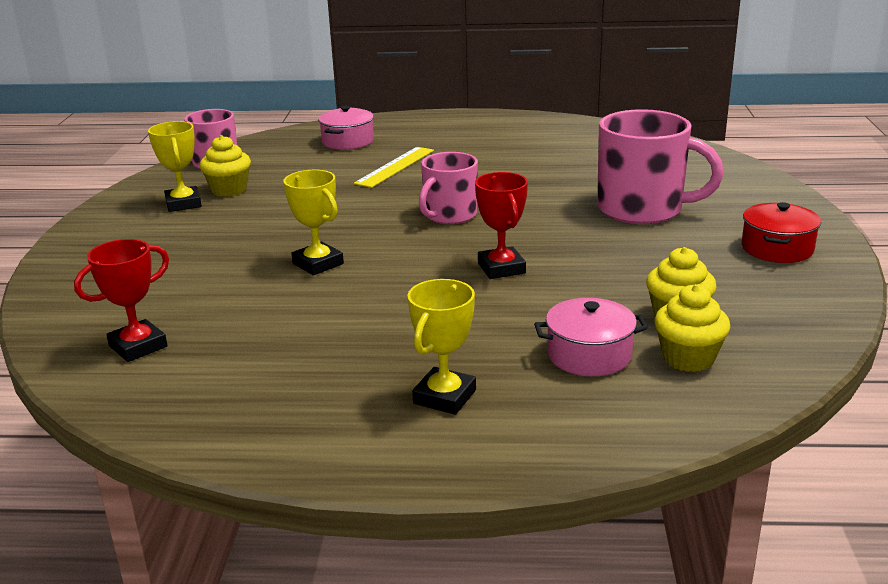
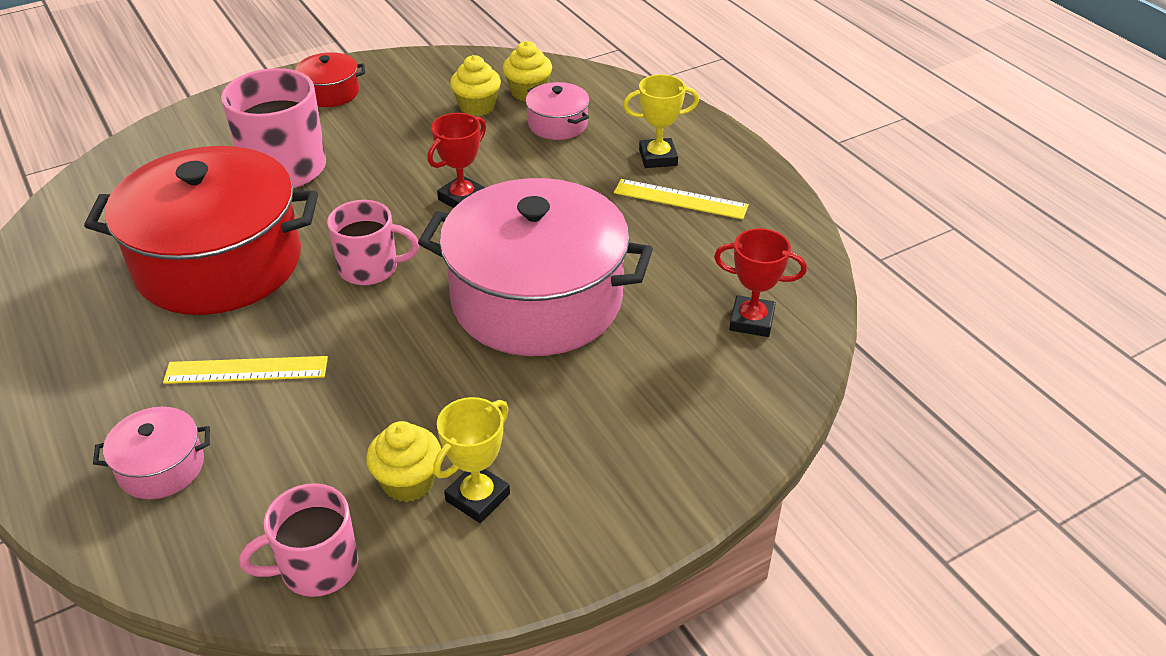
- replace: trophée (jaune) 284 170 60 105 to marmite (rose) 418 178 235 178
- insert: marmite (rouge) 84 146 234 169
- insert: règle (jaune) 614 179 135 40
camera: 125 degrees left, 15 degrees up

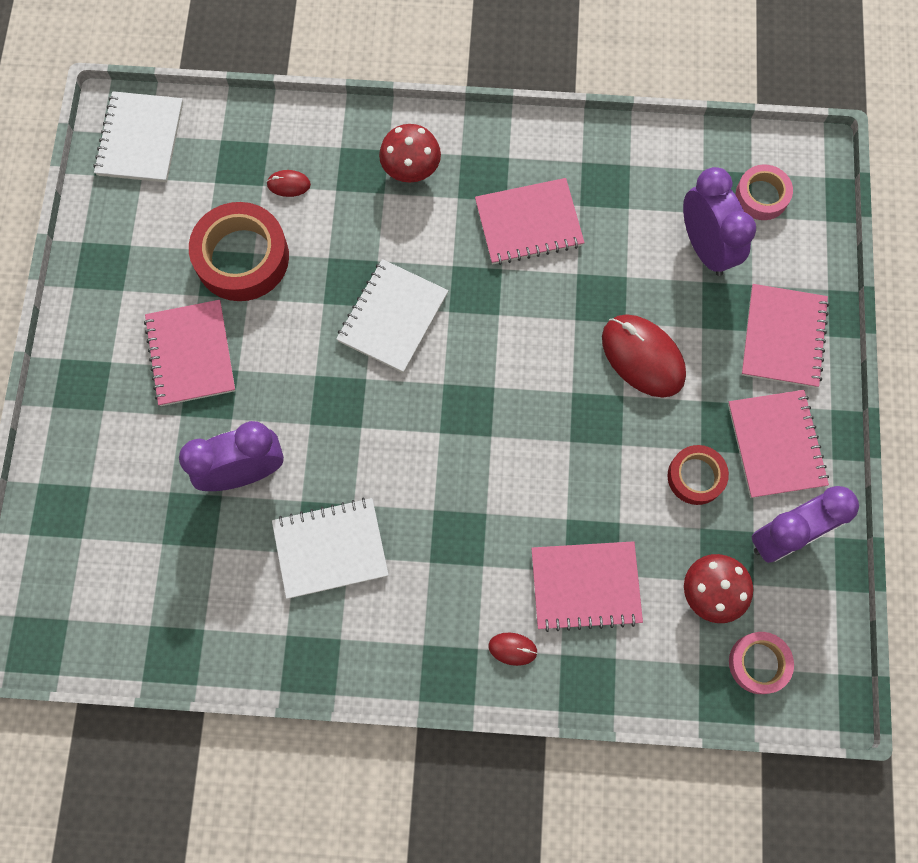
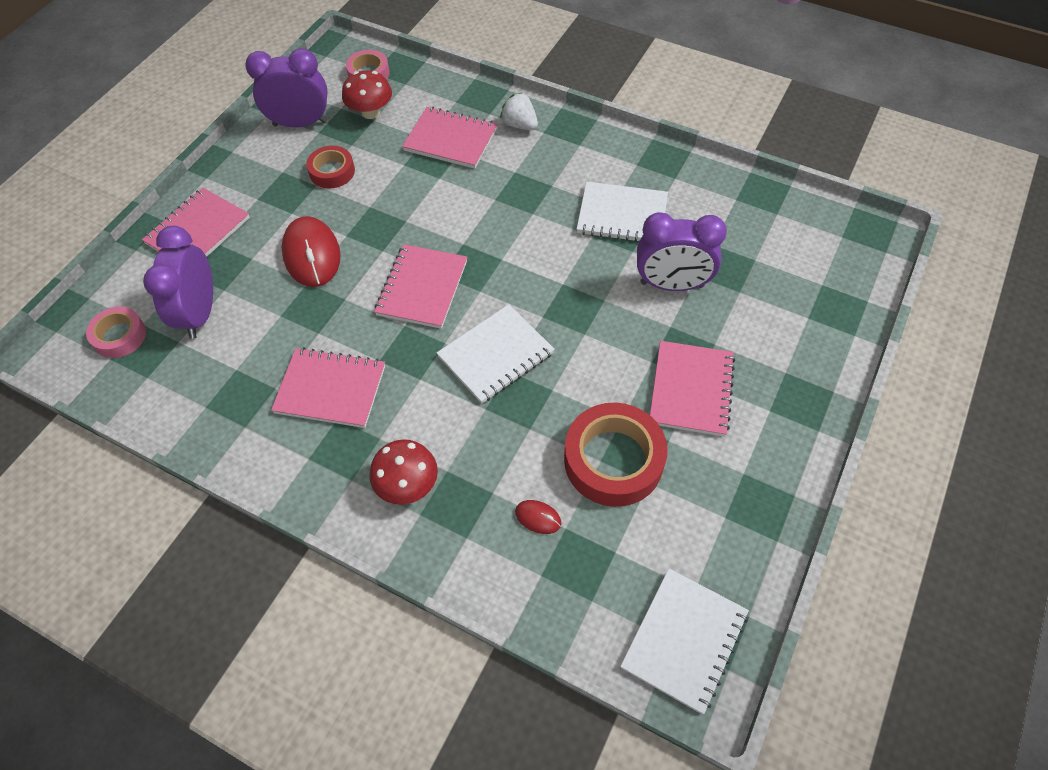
- move: carnet (rose) 728 390 101 108 to 374 244 93 85
- replace: souris (rouge) 489 632 49 34 to fraise (blanc) 500 92 38 38
camera: 155 degrees left, 15 degrees down

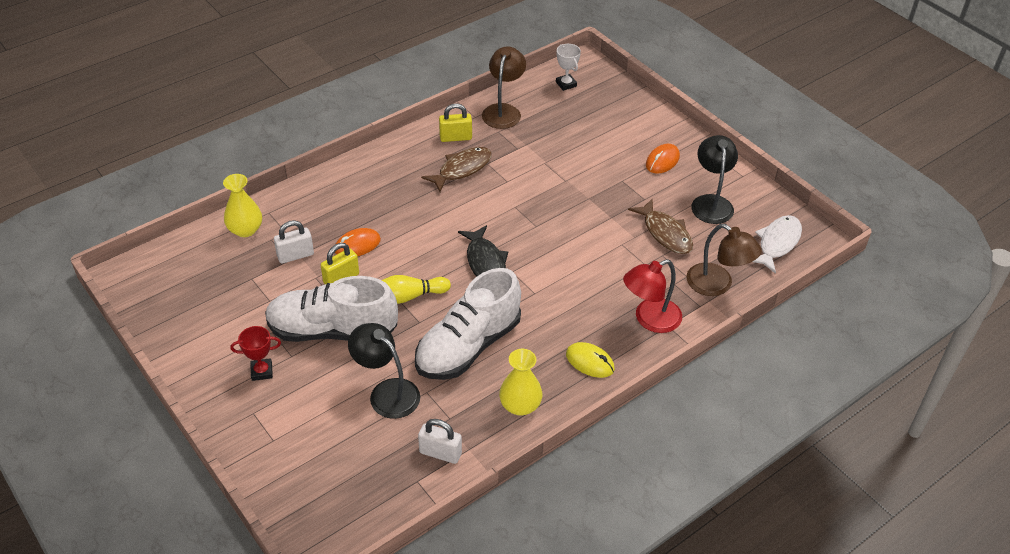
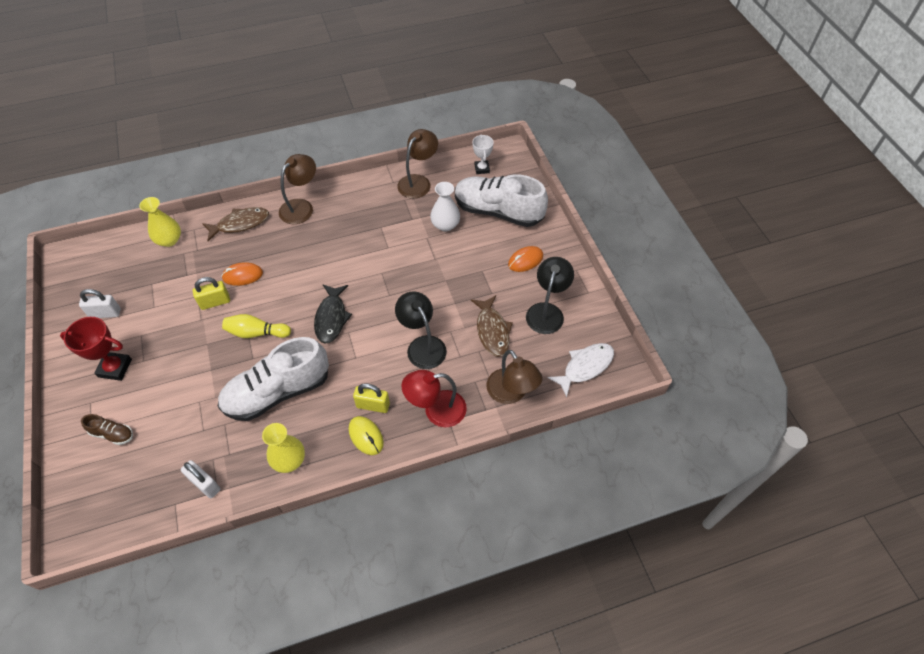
- move: cadenas (jaune) 439 103 33 39 to 353 383 37 30
- move: poisson (marron) 421 147 71 45 to 202 207 67 34
- move: cadenas (blanc) 274 220 40 44 to 79 289 42 29
- move: chaussure (blanc) 265 276 133 66 to 455 174 93 53
- move: lampe (noir) 348 323 72 96 to 395 291 52 78
- resize: trophée (rouge) 231 326 50 55 = 60 317 72 64 x1.52
- insert: lampe (marron) 279 154 37 70
- insert: vase (blanc) 430 182 30 50
- insert: chaussure (marron) 81 414 52 31
camera: 20 degrees right, 10 degrees up

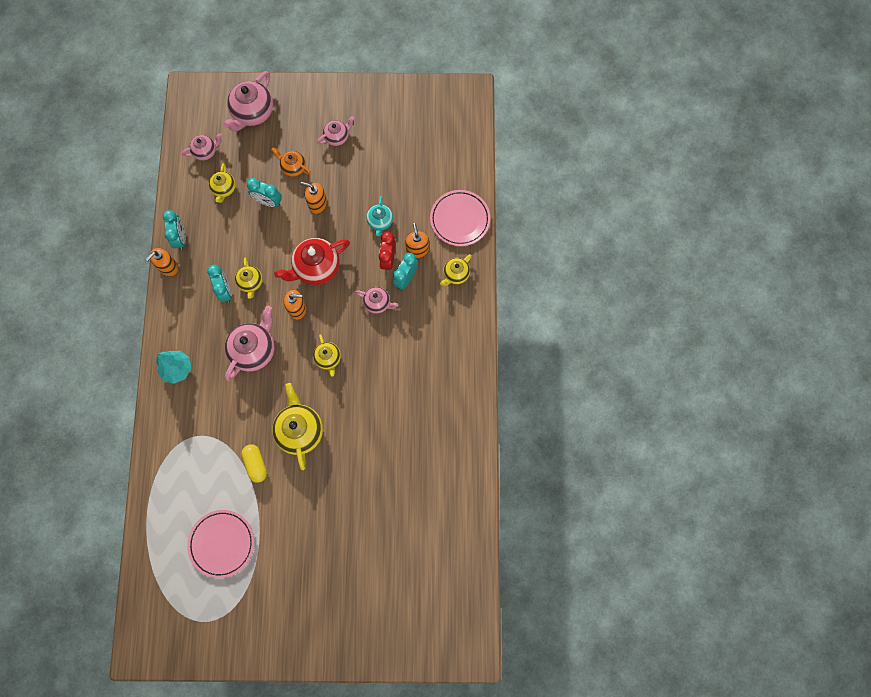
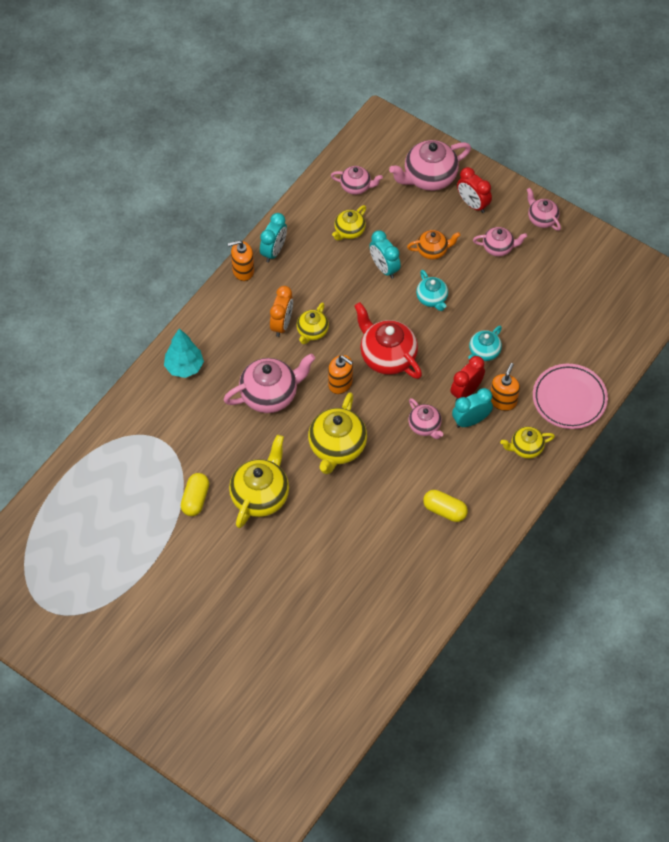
- rotate: théière (orange) 271 147 40 30 = 407 230 53 29 105 degrees clockwise
- replace: distributeur de savon (orange) 301 182 26 32 to théière (turquoise) 416 270 32 41
- rotate: théière (rouge) 274 238 76 47 = 354 302 68 77 45 degrees clockwise
- recolor: réveil (turquoise) 207 265 25 38 to réveil (orange) 270 286 23 51
- resize: théière (jaune) 313 334 28 43 = 308 393 59 81 x1.76
- delete: assiette (rose) 187 510 67 68
- insert: réveil (rouge) 457 167 35 46
- insert: théière (rose) 527 188 34 43
- insert: gélule (jaune) 423 490 45 32
camera: 35 degrees right, 15 degrees down

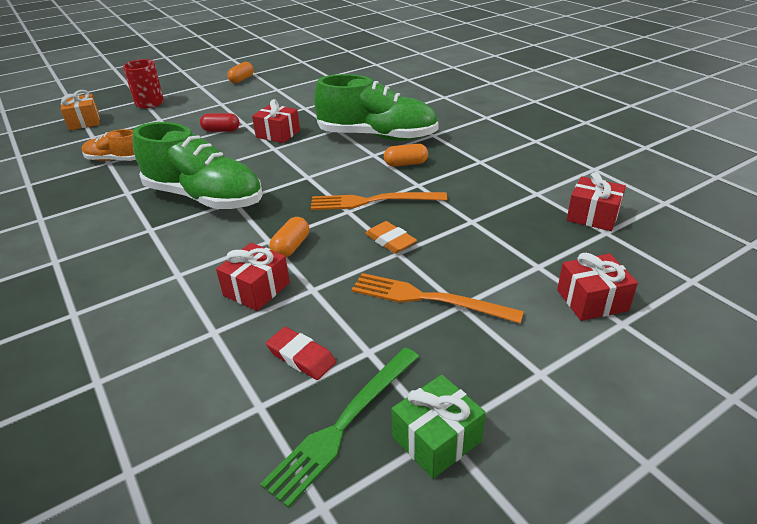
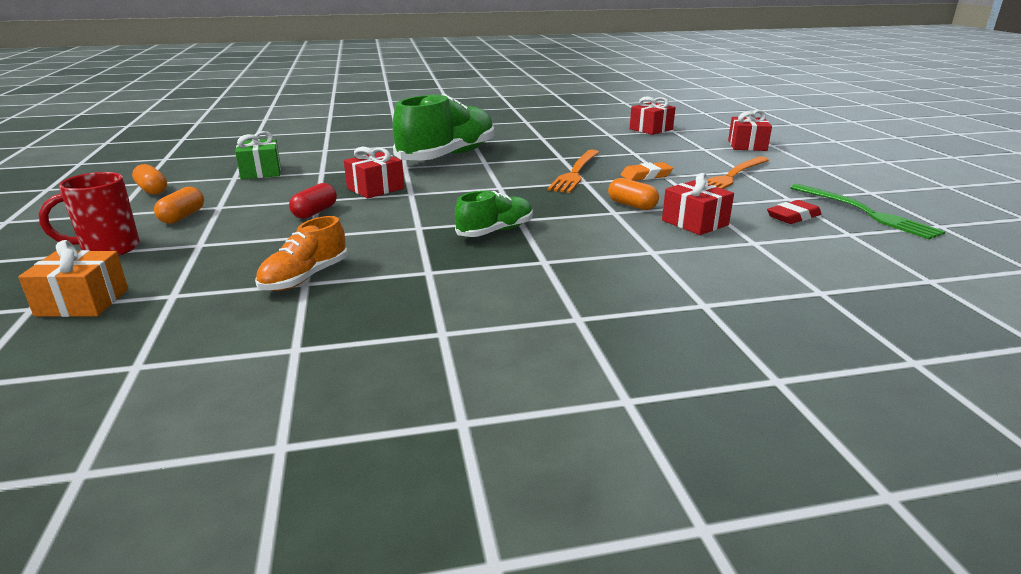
- resize: chaussure (vert) 133 122 130 87 = 455 191 78 46 x0.51
- move: gélule (orange) 384 144 44 22 to 154 187 50 37
- move: cadeau (vert) 392 375 94 104 to 235 131 46 48
camera: 70 degrees left, 10 degrees down

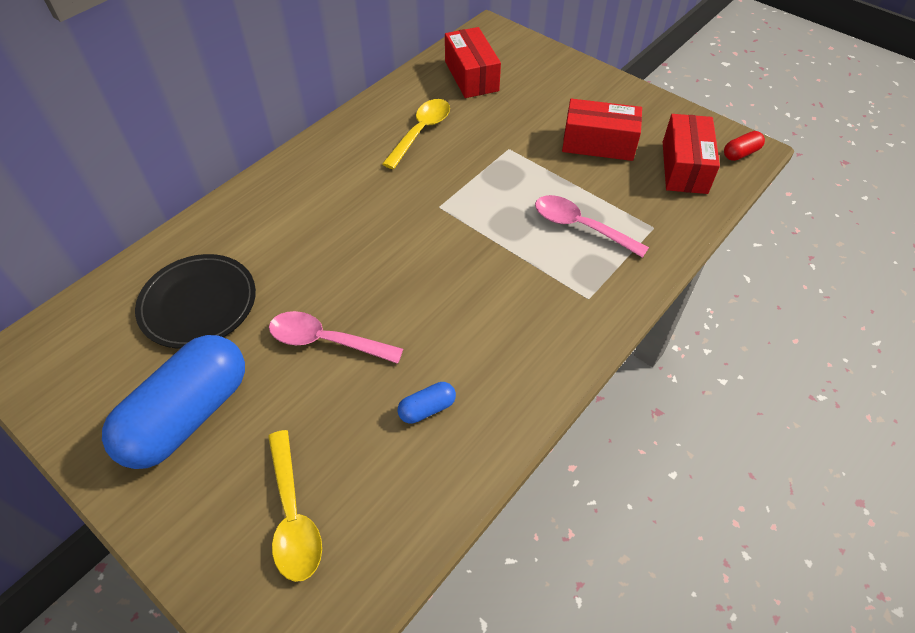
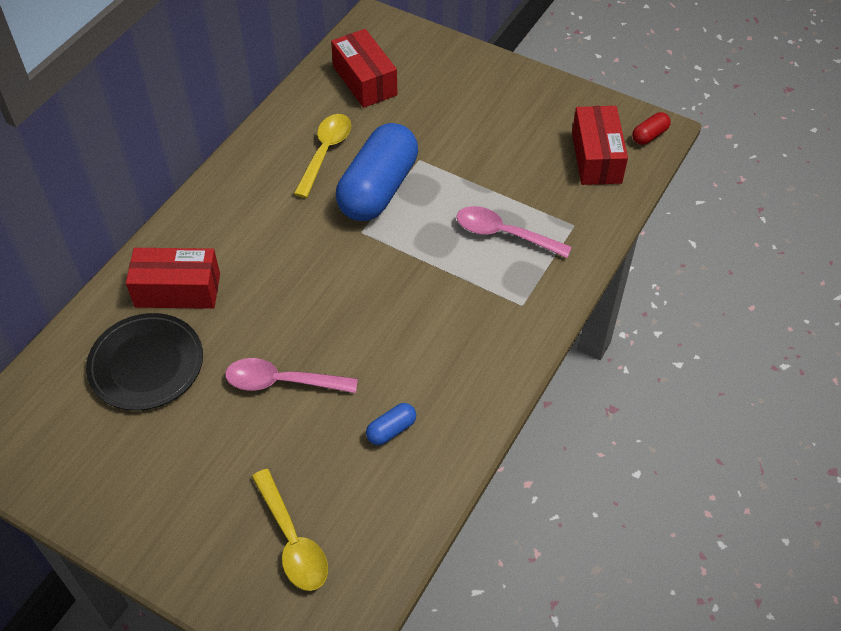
- move: boîte (rouge) 562 99 80 62 to 126 248 94 61
- move: gélule (bleu) 102 335 143 134 to 336 123 82 98
camera: 10 degrees left, 0 degrees up

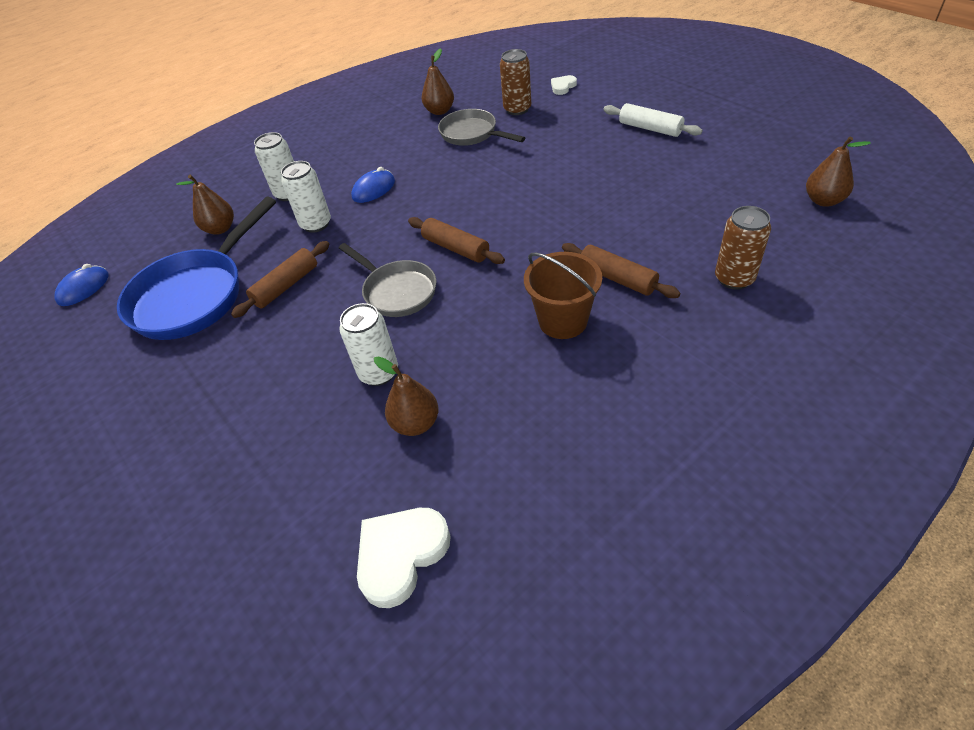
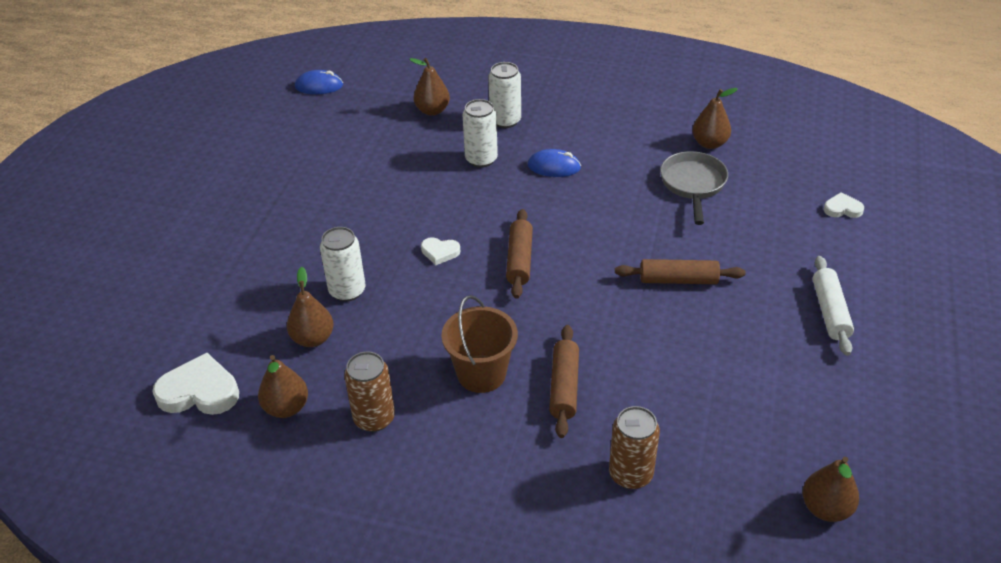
- move: canette (marron) 500 49 31 66 to 344 351 51 81
- delete: poêle (bleu) 117 197 159 143
- move: rouleau à pâtisserie (marron) 231 241 99 77 to 615 259 131 25
- replace: poêle (gris) 339 243 97 74 to cœur (blanc) 421 237 39 28
- insert: poire (marron) 258 355 50 63
camera: 50 degrees right, 5 degrees down

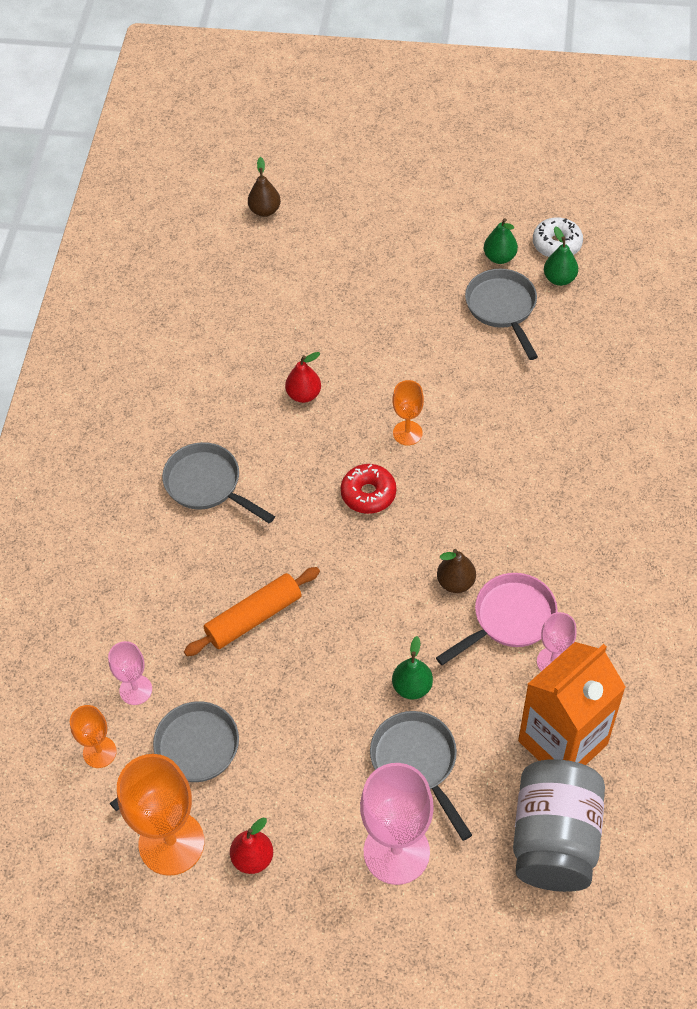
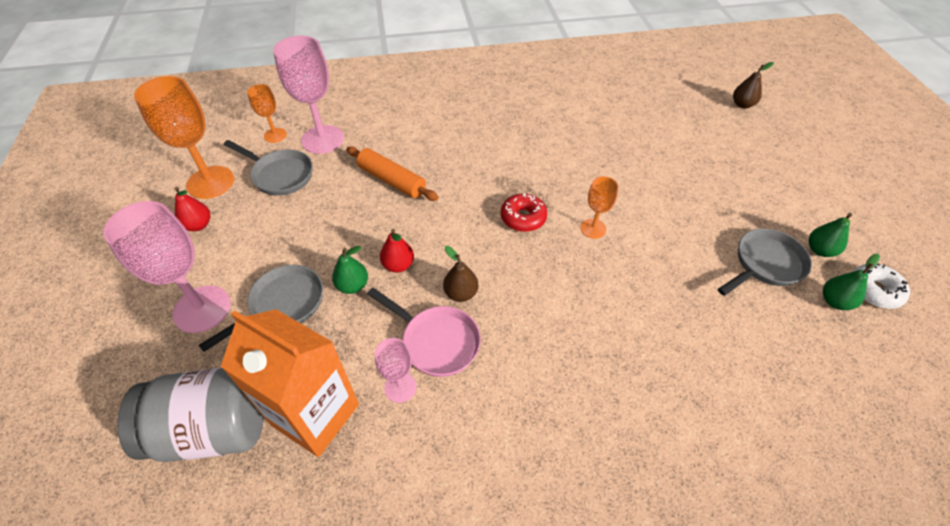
- move: poire (rouge) 285 352 36 51 to 380 229 34 44
- delete: poêle (gris) 162 442 113 82
- resize: verre à pied (rose) 108 641 44 64 = 273 36 71 118 x1.89
camera: 70 degrees right, 5 degrees down

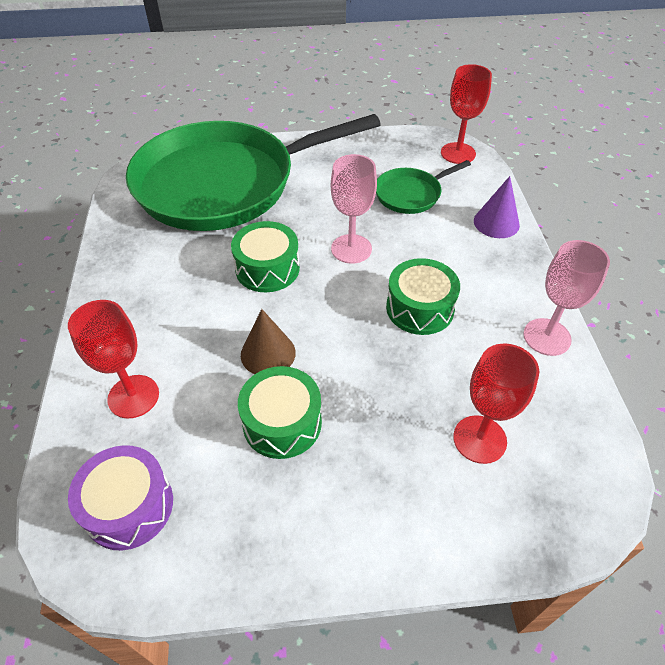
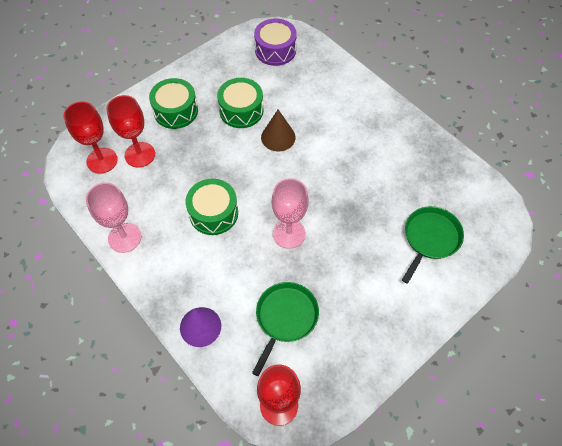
- resize: poêle (vert) 126 114 255 117 = 402 206 62 77 x0.41
- move: tambour (vert) 231 221 69 71 to 149 78 49 51
- move: verre à pied (rouge) 68 300 91 119 to 63 101 55 73
camera: 145 degrees right, 10 degrees up

